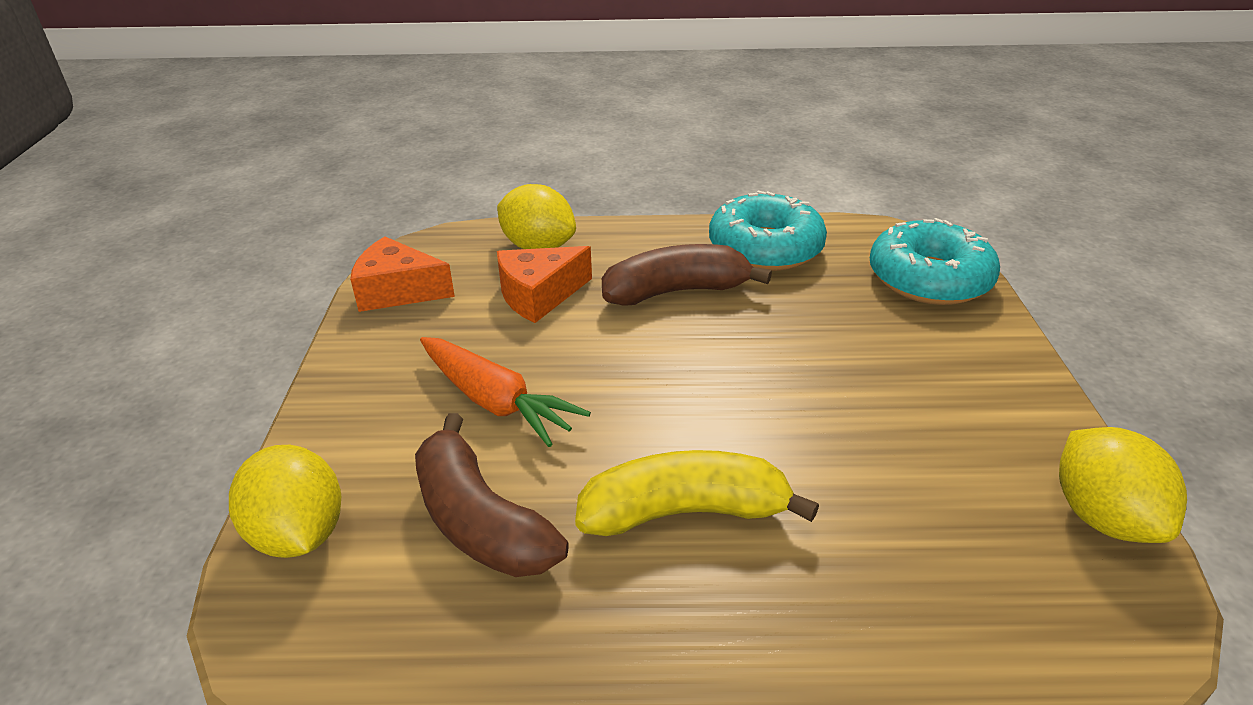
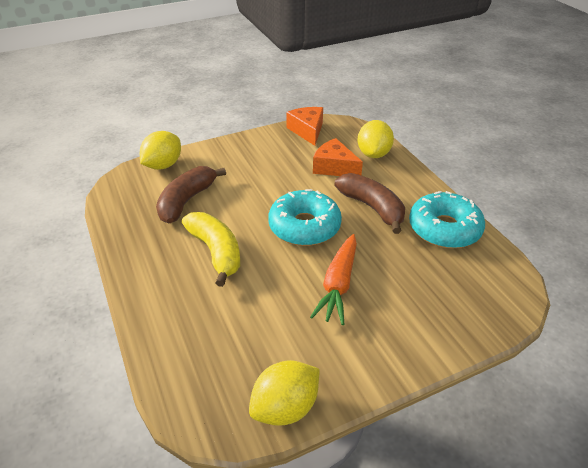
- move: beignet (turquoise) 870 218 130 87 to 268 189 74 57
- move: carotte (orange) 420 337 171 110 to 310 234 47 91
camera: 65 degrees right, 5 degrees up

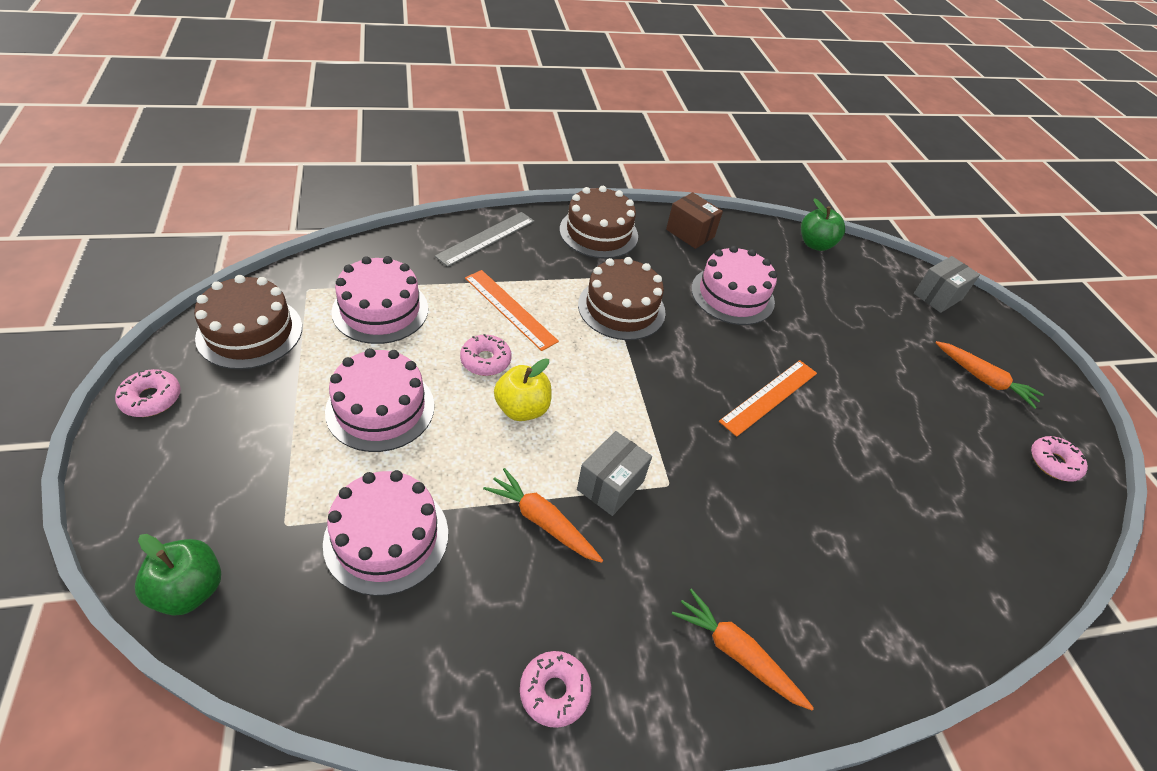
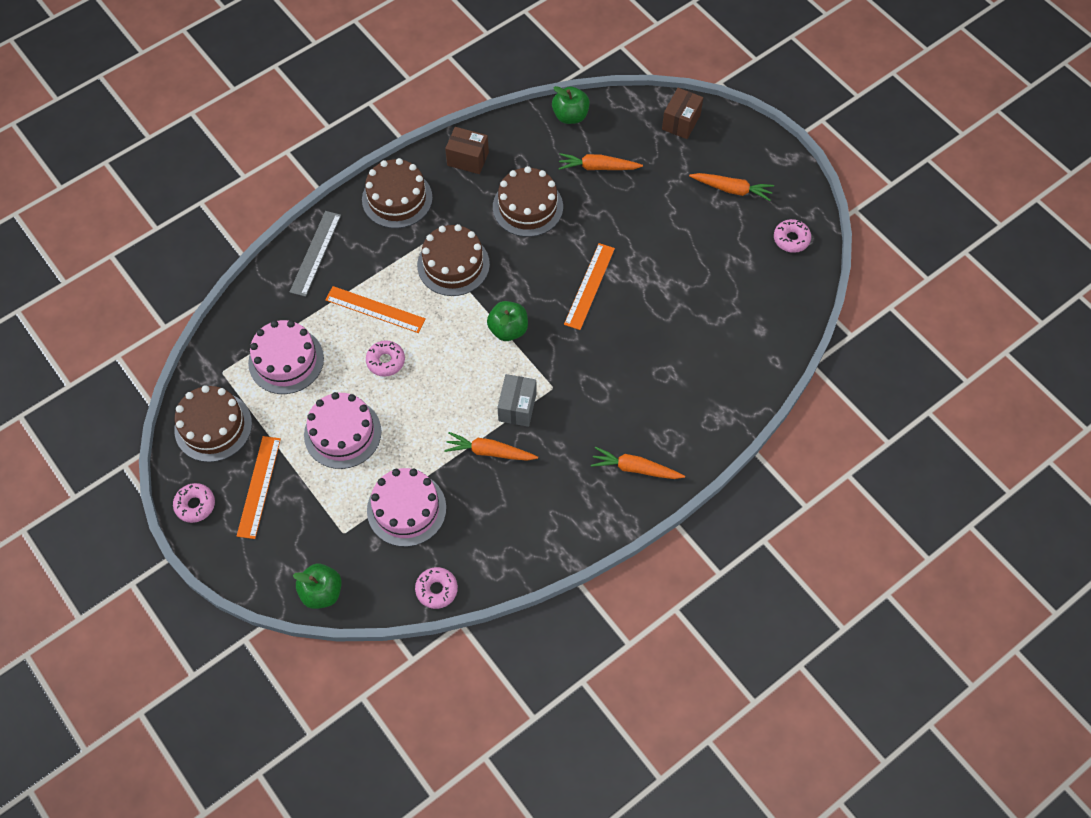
- recolor: gâteau (rose) 691 246 86 79 to gâteau (marron) 493 166 70 71
- recolor: boîte (gris) 914 256 66 57 to boîte (marron) 662 88 41 51
- delete: pomme (jaune) 494 359 58 62
- move: beignet (rose) 520 651 71 77 to 415 567 43 42
- insert: carotte (orange) 559 153 84 17
- insert: pomme (vert) 487 301 41 40
- insert: règle (orange) 237 436 44 103
camera: 20 degrees left, 15 degrees up

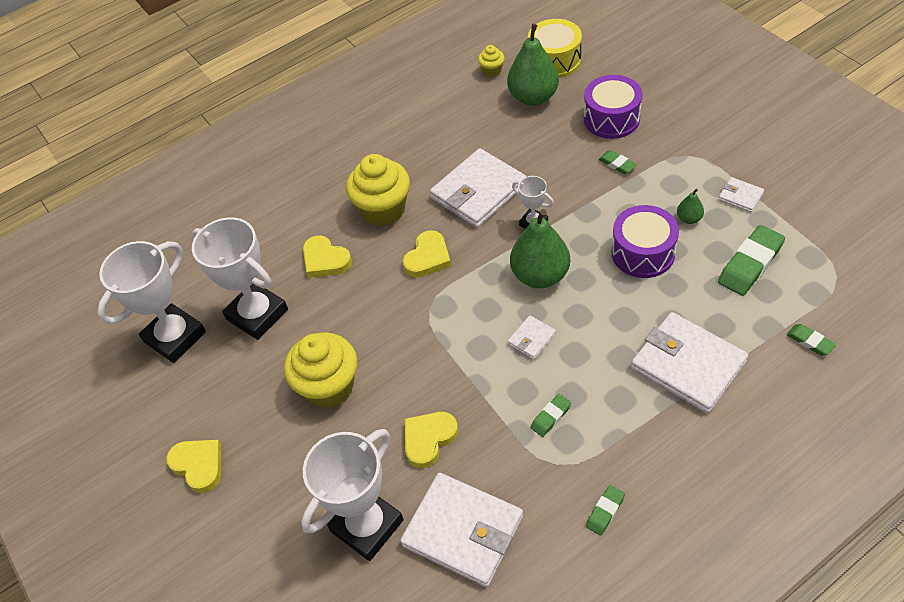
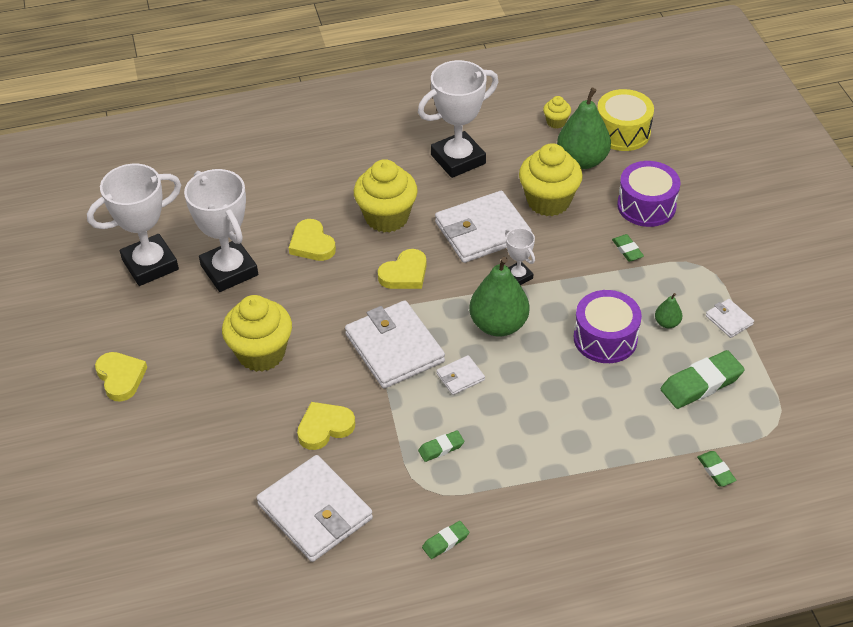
- move: portefeuille (blanc) 631 312 117 101 to 345 300 100 89
- move: trophée (blanc) 301 429 103 132 to 418 60 80 118
- insert: muffin (jaune) 519 143 64 73
camera: 15 degrees right, 5 degrees down

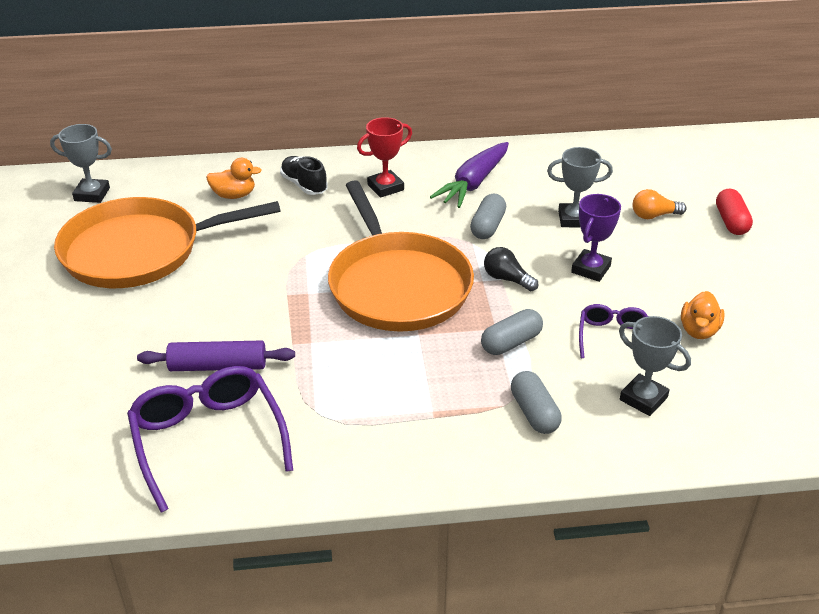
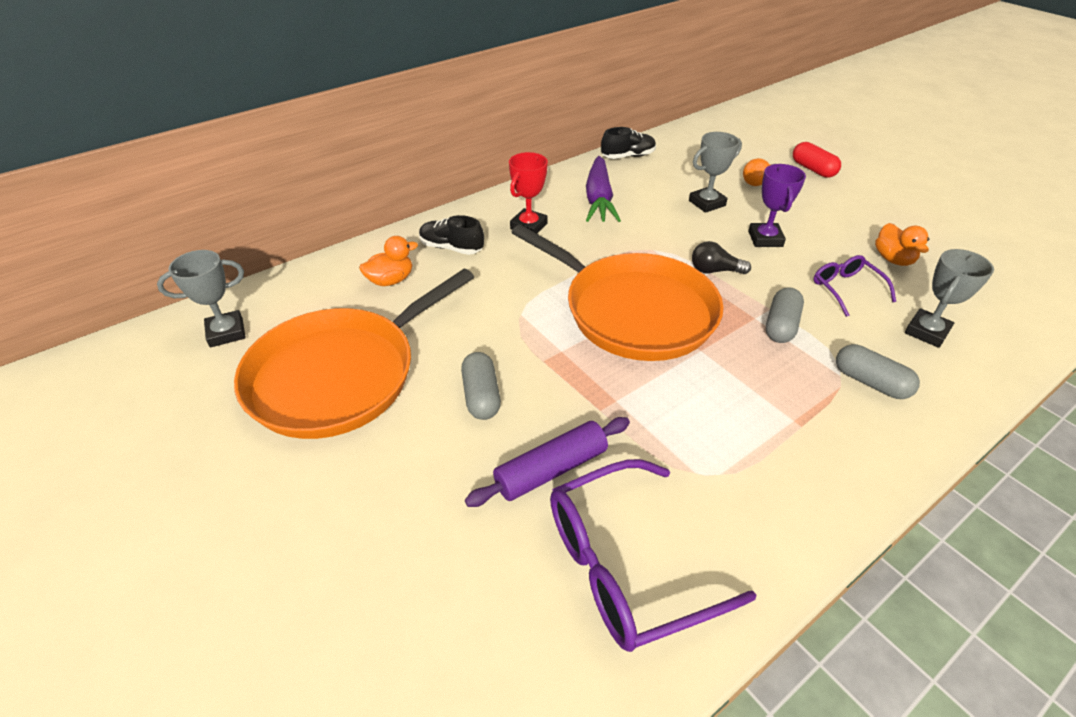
- move: gélule (gris) 470 194 36 45 to 461 352 40 68
- rotate: trophée (gris) 619 316 72 100 = 905 249 89 99 60 degrees counterclockwise
- rotate: lunettes (violet) 127 366 166 147 = 550 459 206 193 60 degrees counterclockwise
- insert: chaussure (noir) 601 127 55 32
camera: 30 degrees left, 5 degrees up

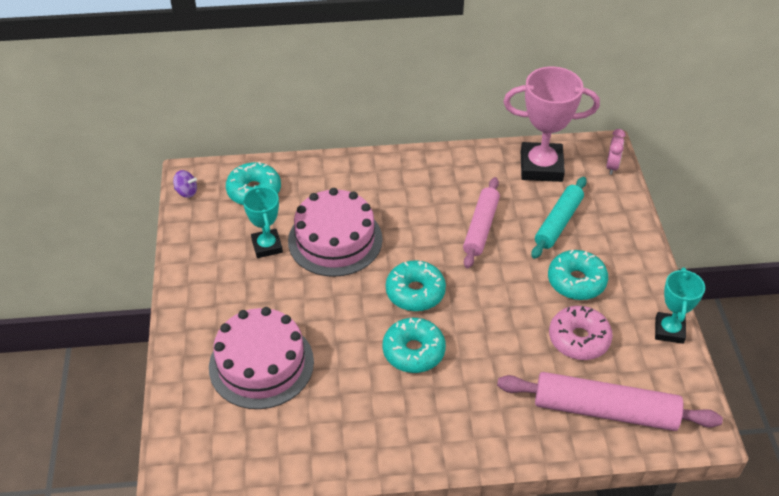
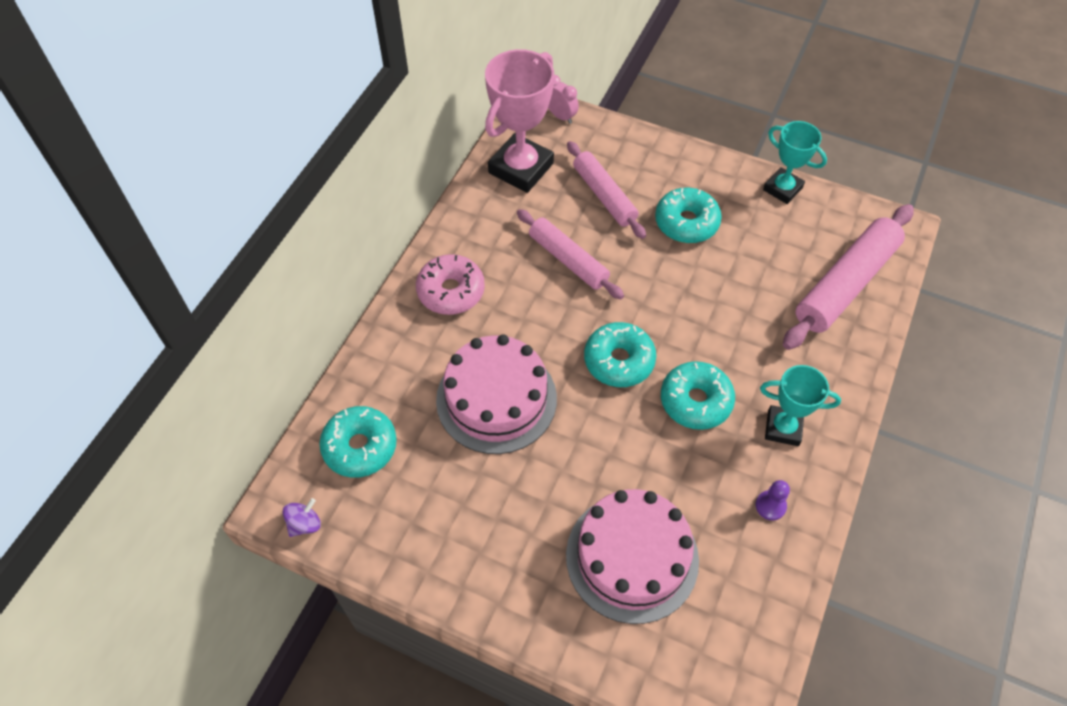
- recolor: rouleau à pâtisserie (turquoise) 531 177 56 82 to rouleau à pâtisserie (rose) 567 141 79 98
- move: trophée (turquoise) 243 185 40 73 to 760 365 81 81
- move: beignet (rose) 549 306 64 54 to 416 254 69 61
- insert: pion (violet) 756 480 34 41
camera: 60 degrees left, 10 degrees up

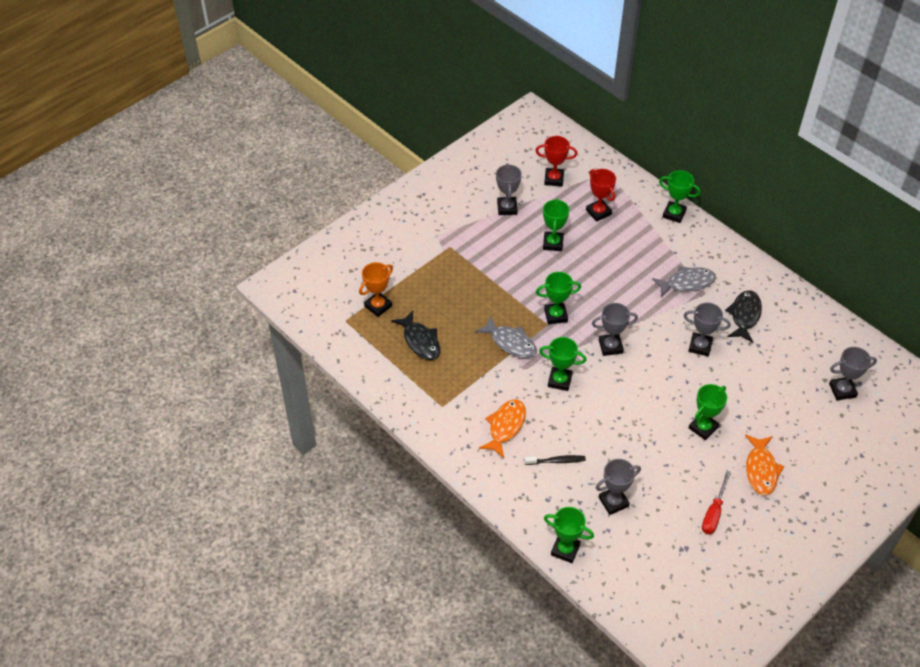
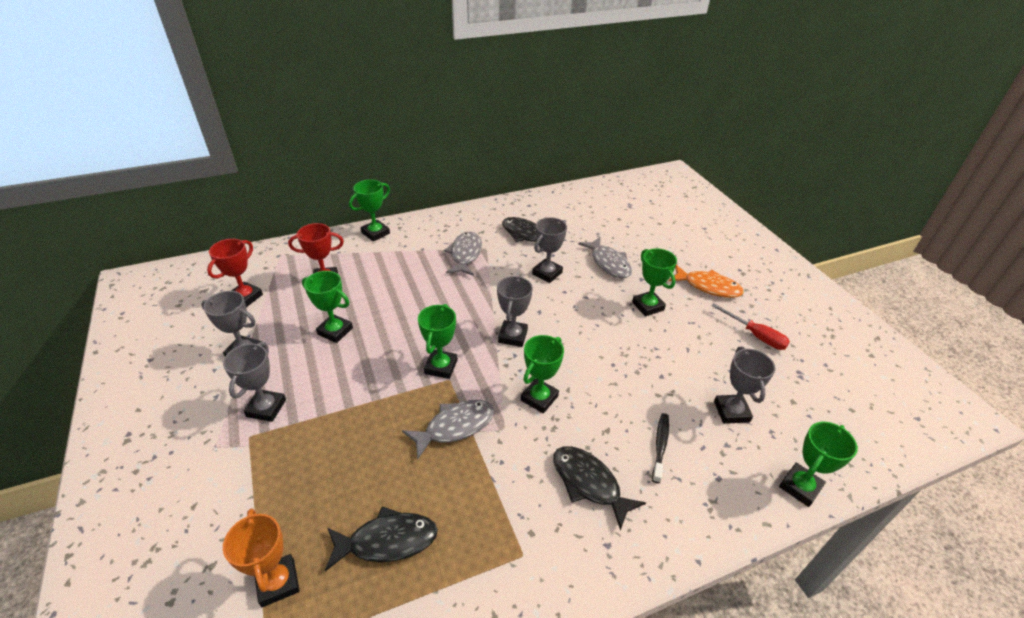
- move: trophée (gris) 829 347 48 53 to 223 342 63 80
- recolor: poisson (orange) 479 399 47 59 to poisson (noir) 553 446 93 85
- insert: poisson (gris) 578 237 54 41
camera: 70 degrees left, 10 degrees down

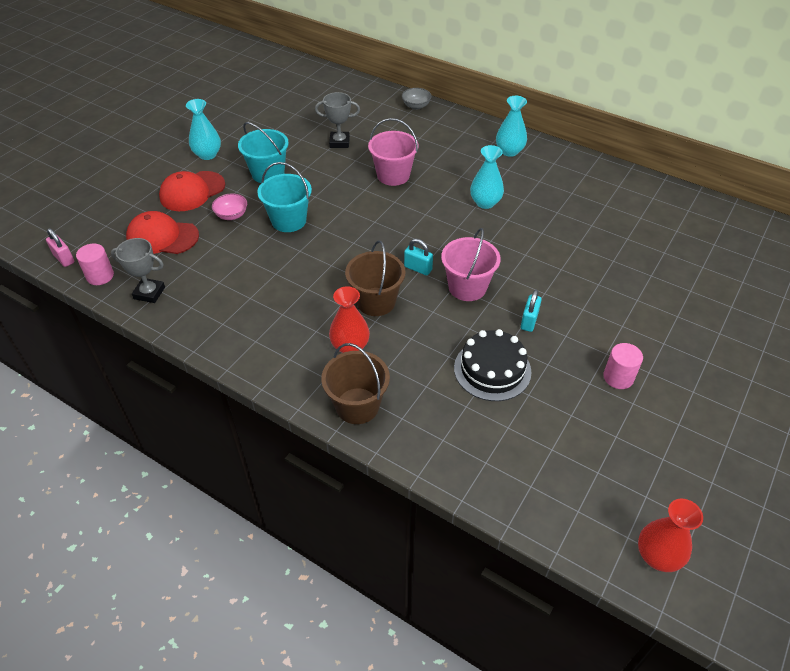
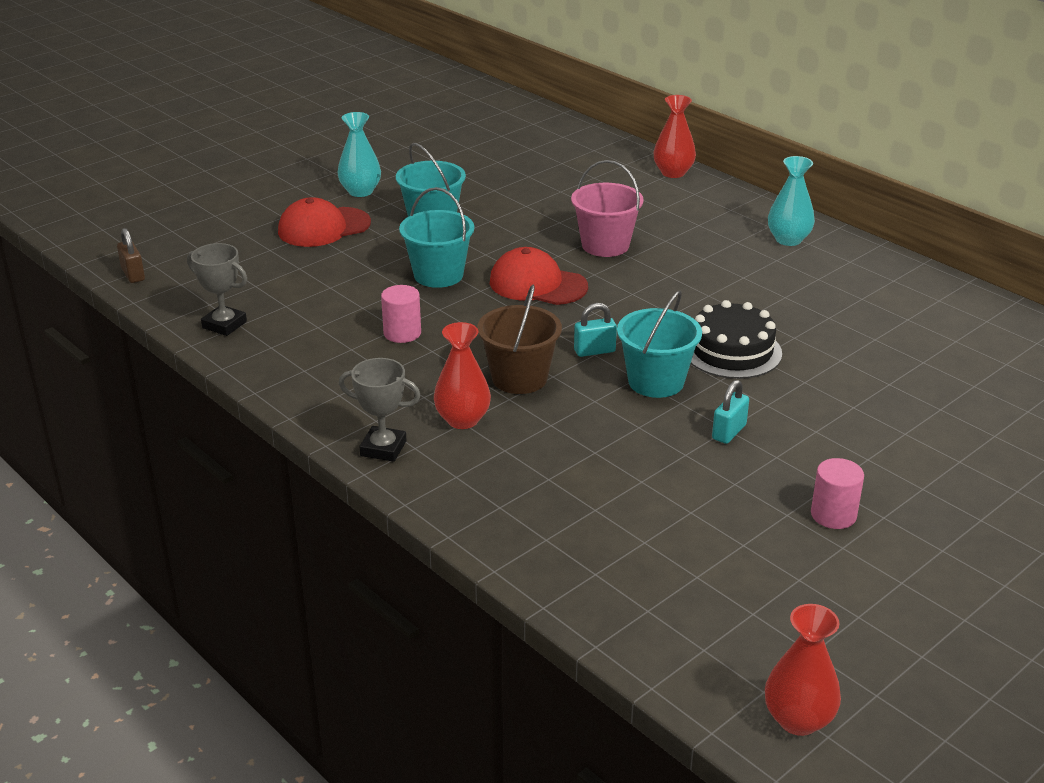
- replace: bol (gris) 402 88 30 22 to vase (rouge) 653 95 43 83
- move: trophée (gris) 315 92 45 56 to 339 358 82 104
- delete: vase (turquoise) 470 145 34 64
- delete: bol (rose) 212 193 35 27
- move: casquette (rouge) 126 211 73 43 to 490 247 98 58
- recolor: cadenas (rose) 46 228 28 39 to cadenas (marron) 117 228 28 55
- recolor: seau (rose) 441 228 60 73 to seau (turquoise) 617 290 85 108
- rotate: cadenas (turquoise) 404 239 29 37 = 574 303 43 54 60 degrees counterclockwise
- move: cylindre (rose) 76 243 38 42 to 381 285 40 58
- move: gâteau (noir) 454 329 78 72 to 691 300 91 79
- delete: seau (marron) 321 343 69 81
camera: 15 degrees right, 15 degrees down

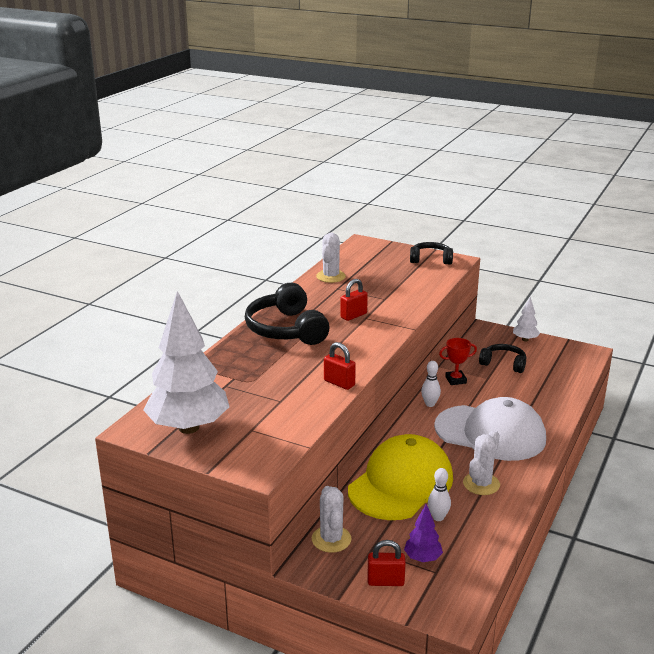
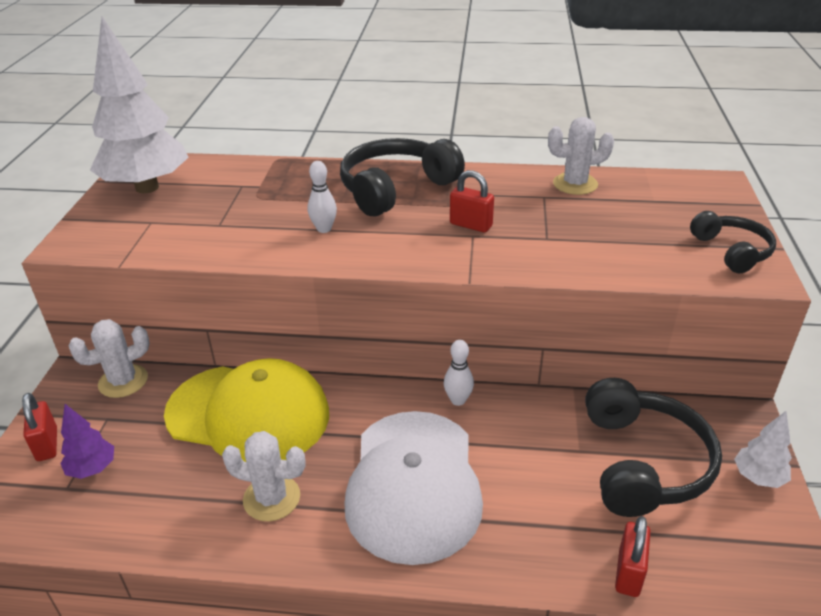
- delete: trophée (rouge) 439 338 38 47
- move: cadenas (rouge) 324 342 32 48 to 615 516 36 81
- resize: casque audio (noir) 479 344 47 29 = 585 378 137 139 x1.71
- move: quille (blanc) 428 468 23 53 to 308 161 29 72
camera: 70 degrees right, 10 degrees up

